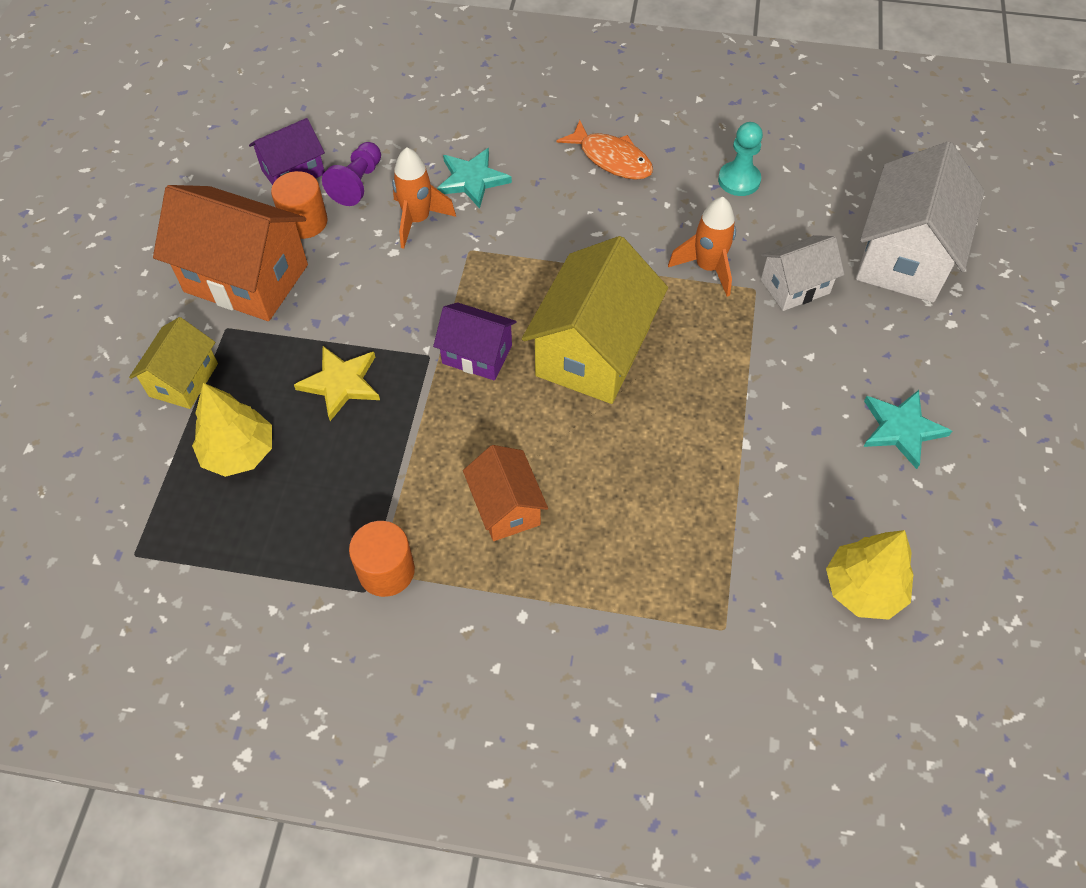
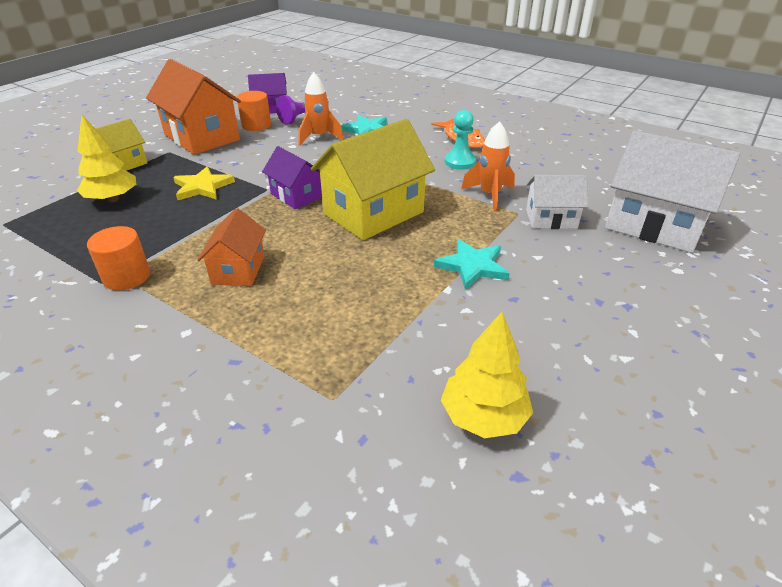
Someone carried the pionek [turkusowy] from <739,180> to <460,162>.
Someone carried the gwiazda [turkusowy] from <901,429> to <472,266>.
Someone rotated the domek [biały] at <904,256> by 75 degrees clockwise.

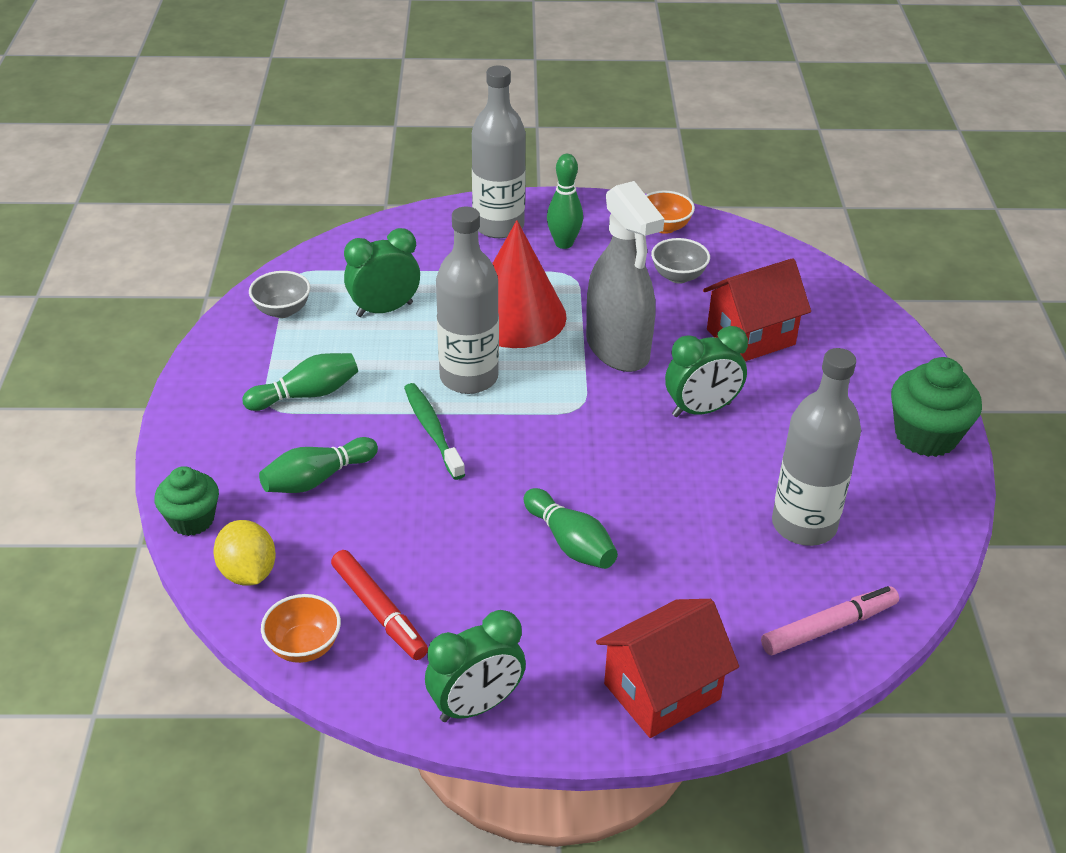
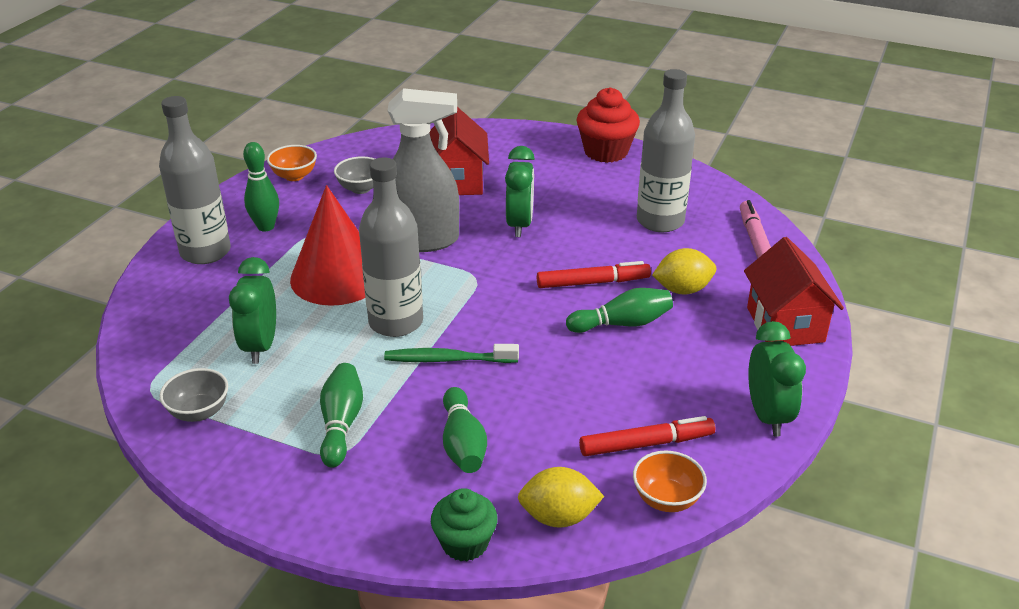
Someone put down the flamaster [czerwony] at <593,282>.
Someone put down the cytryna [żółty] at <682,289>.
Someone repainted the muffinka [zielony] at <925,436>, which became the muffinka [czerwony] at <606,152>.

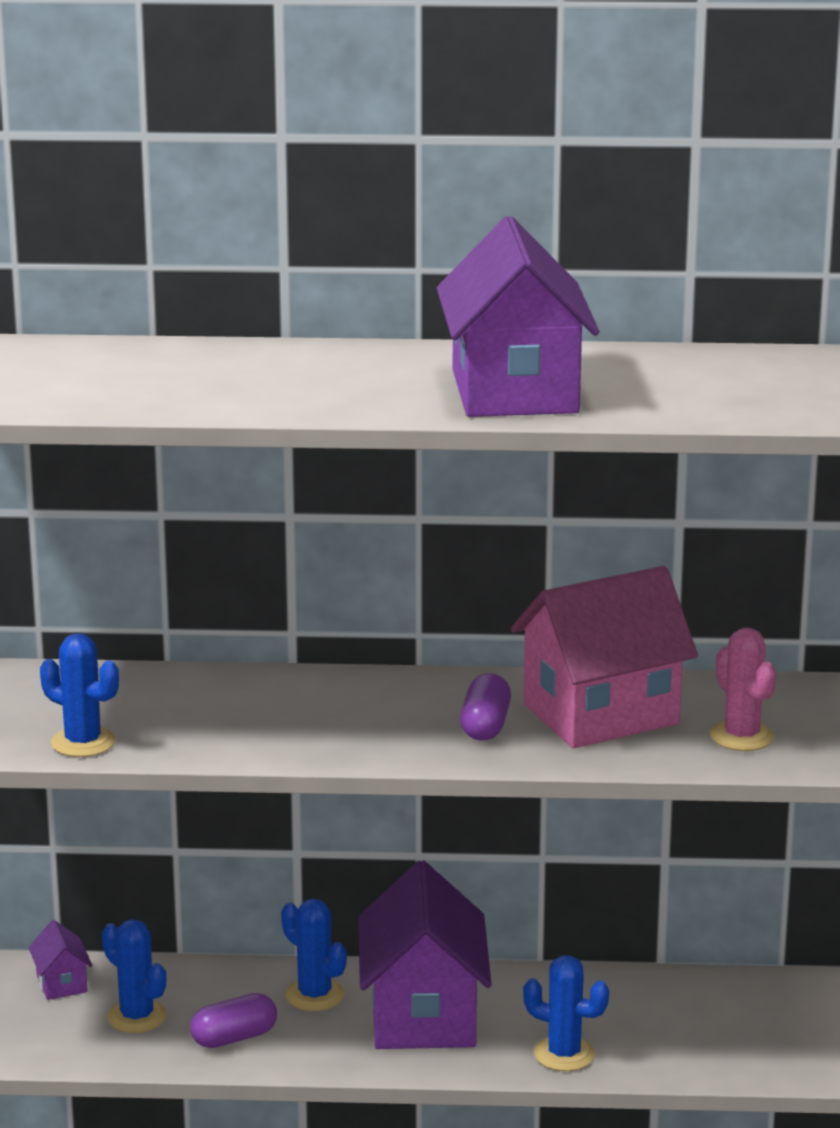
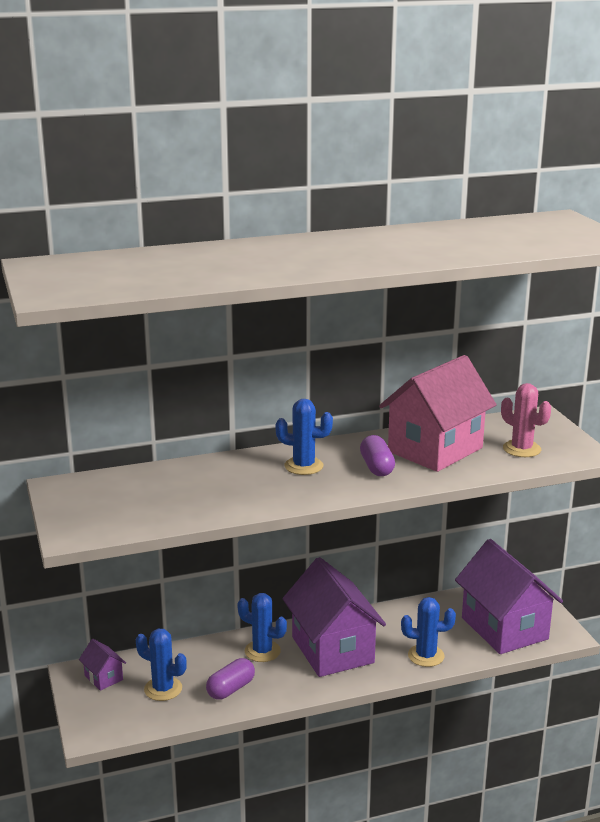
Someone carried the kaktus [niebieski] from <83,742> to <303,466>.
Someone carried the domek [fioletowy] from <515,392> to <504,628>.

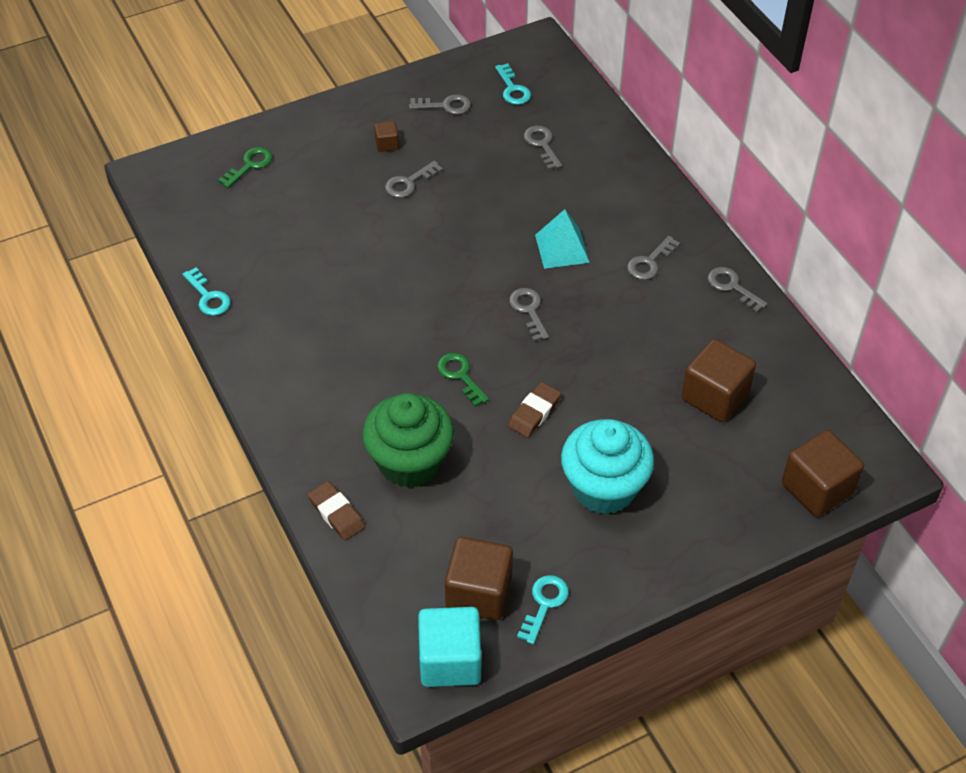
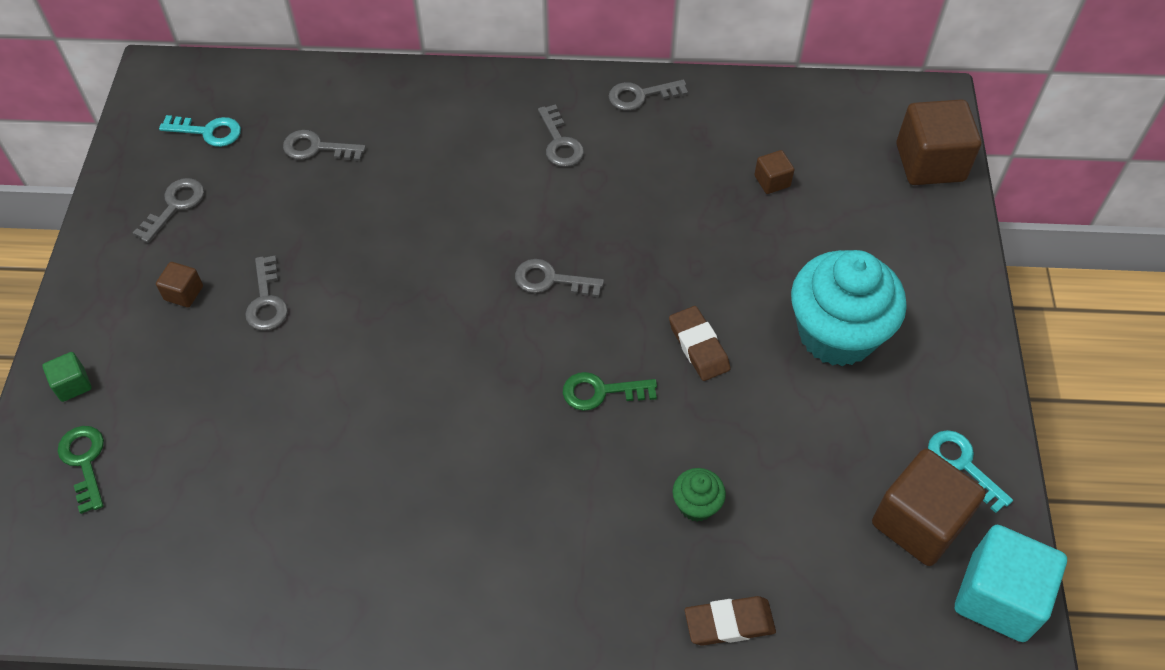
Someone took away the klucz [turkusowy] at <208,297>.
Someone took away the piramida [turkusowy] at <562,248>.
Someone put down the sześcian [zielony] at <73,385>.
Someone scaled the muffinka [zielony] at <410,462> by 0.44.
Someone scaled the sześcian [brązowy] at <715,396> by 0.47.

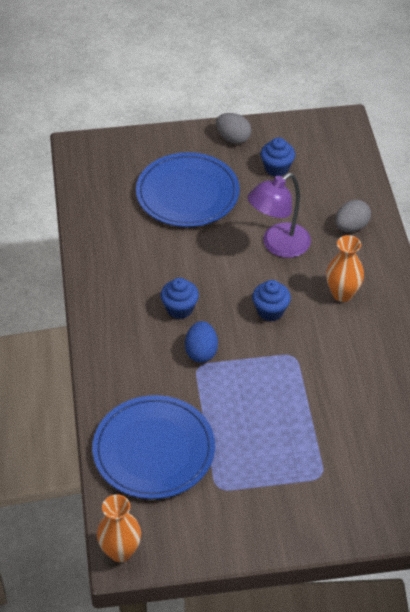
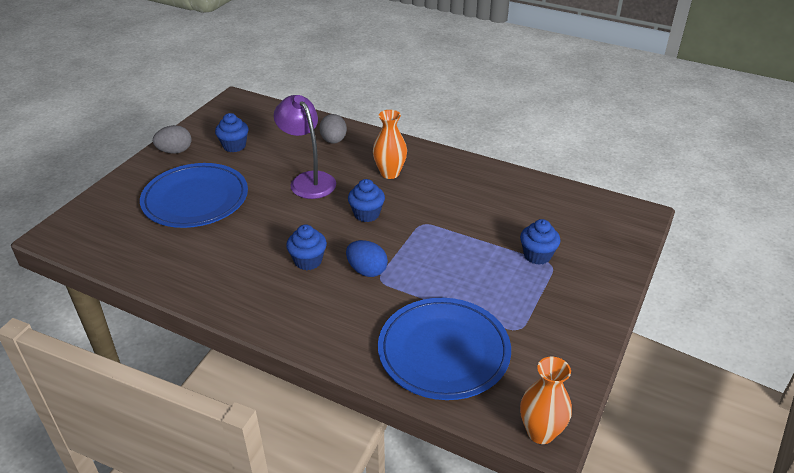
Someone put down the muffinka [niebieski] at <537,255>.
Someone rotated the lampka [fioletowy] at <278,245> by 150 degrees clockwise.

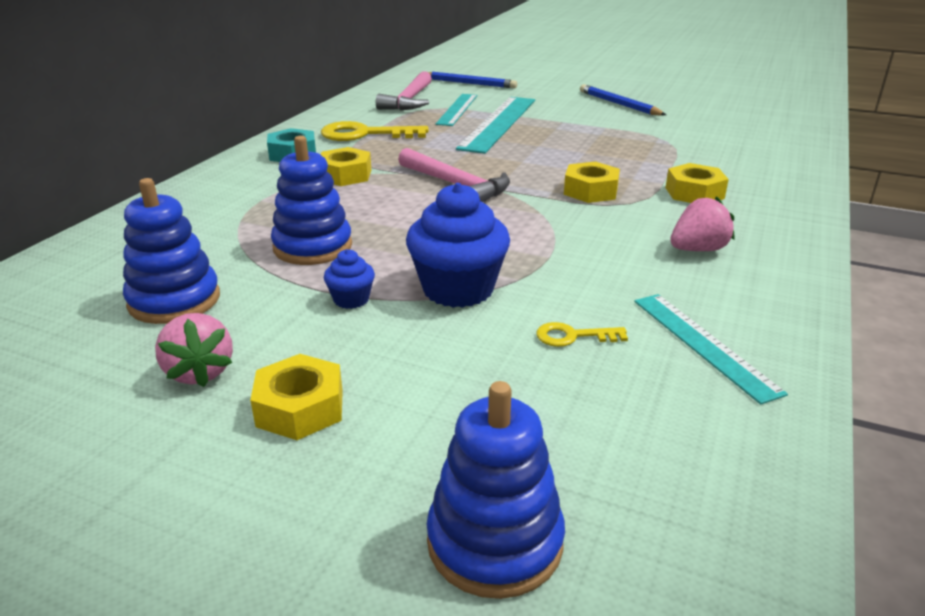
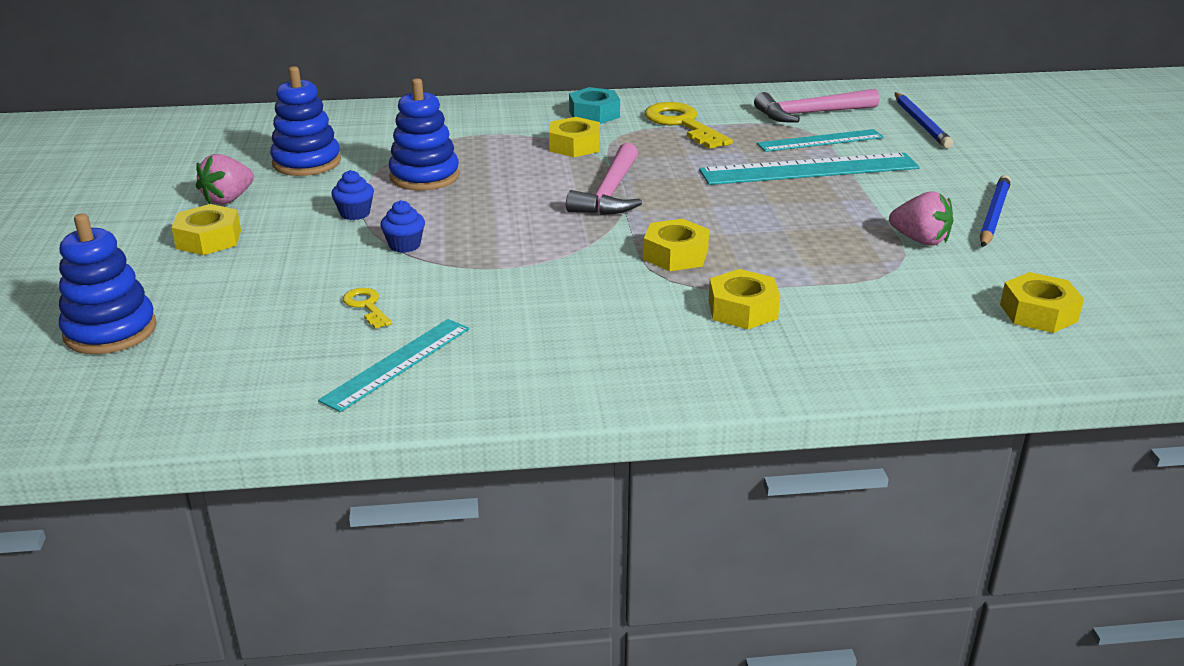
Someone put down the nakrętka [żółty] at <1038,313>.
Someone carried the truskawka [różowy] from <698,249> to <920,240>.
Someone scaled the muffinka [niebieski] at <458,289> by 0.49.

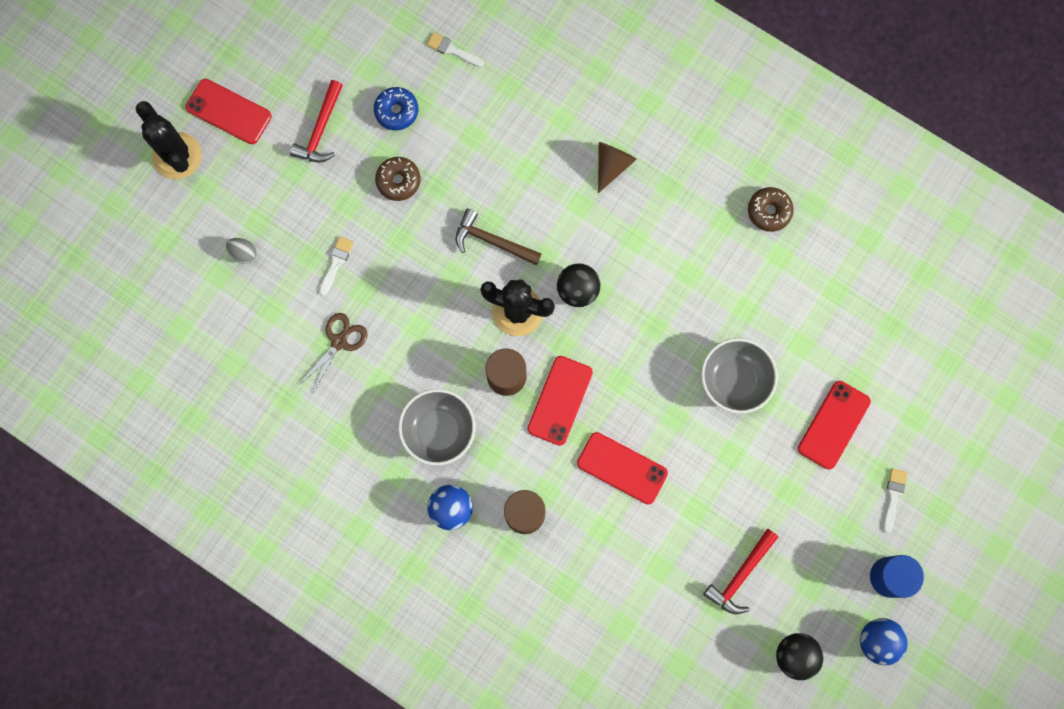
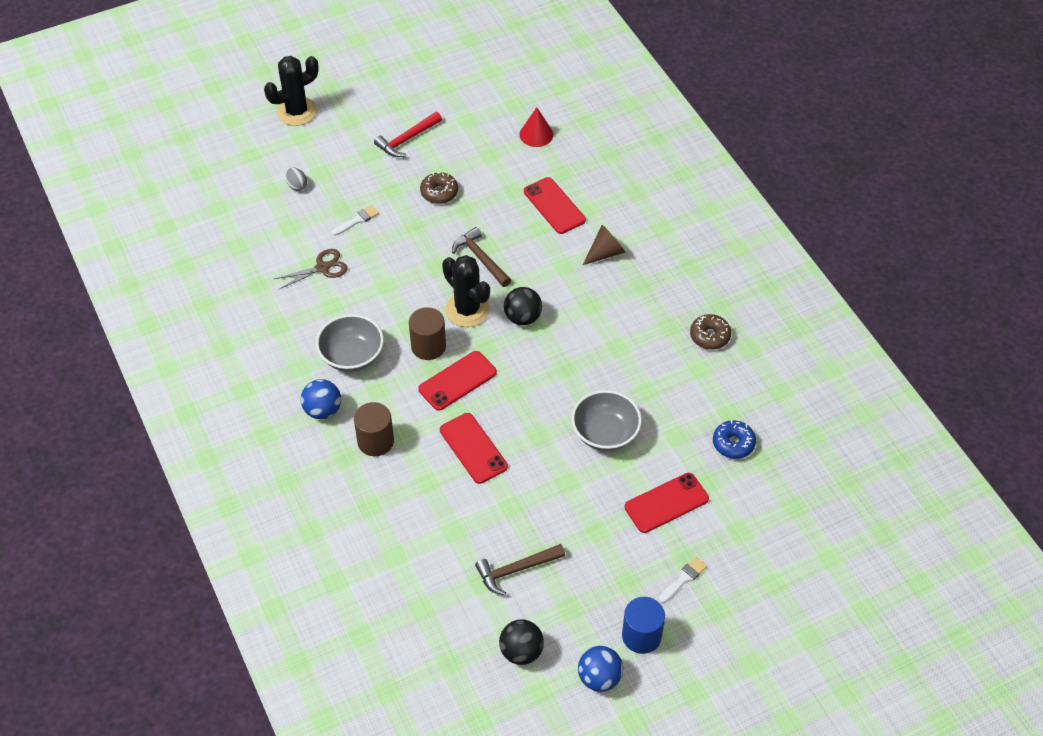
Someone carried the telefon [czerwony] from <228,112> to <554,206>.
Someone carried the donut [niebieski] from <396,111> to <733,443>.
Someone swapped the pędzel [biały] at <452,50> for the stożek [czerwony] at <536,134>.
Someone repainted the młotek [czerwony] at <740,575>, which became the młotek [brązowy] at <516,570>.
Someone rotated the kaktus [czarny] at <177,156> by 60 degrees clockwise.

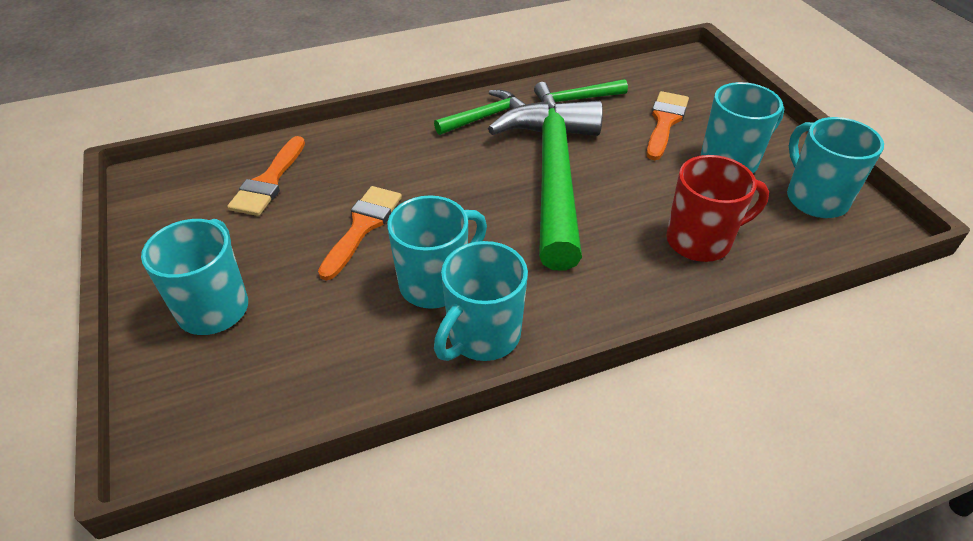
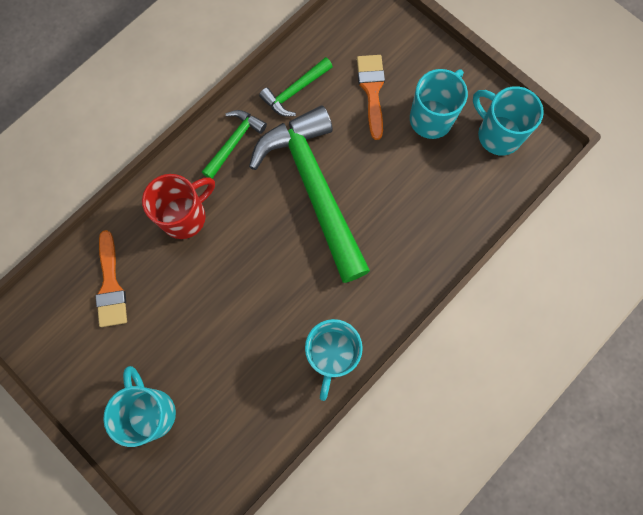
Someone took away the pędzel [pomarańczowy] at <362,227>.
Someone took away the kubek [turkusowy] at <436,283>.
Someone carried the kubek [czerwony] from <700,241> to <185,216>.

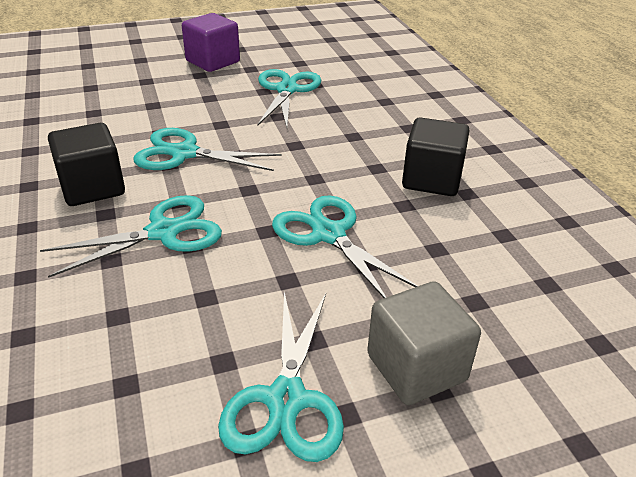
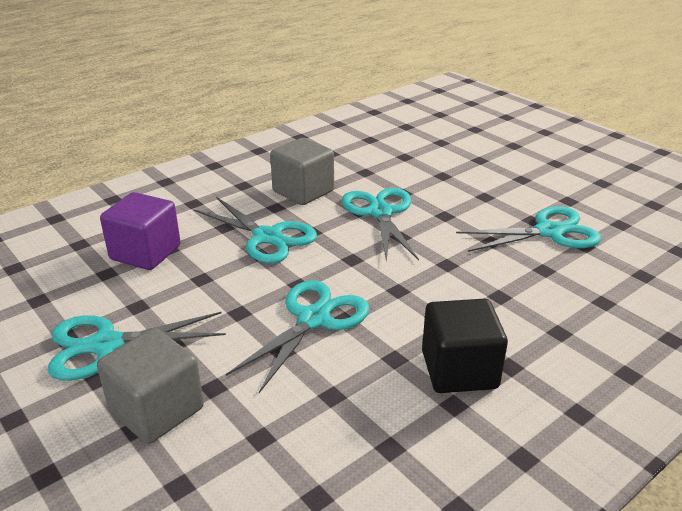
Someone carried the sześcian [fioletowy] from <213,61> to <145,253>.
Someone repainted the sześcian [czarny] at <92,187>, which became the sześcian [szary] at <303,191>.

